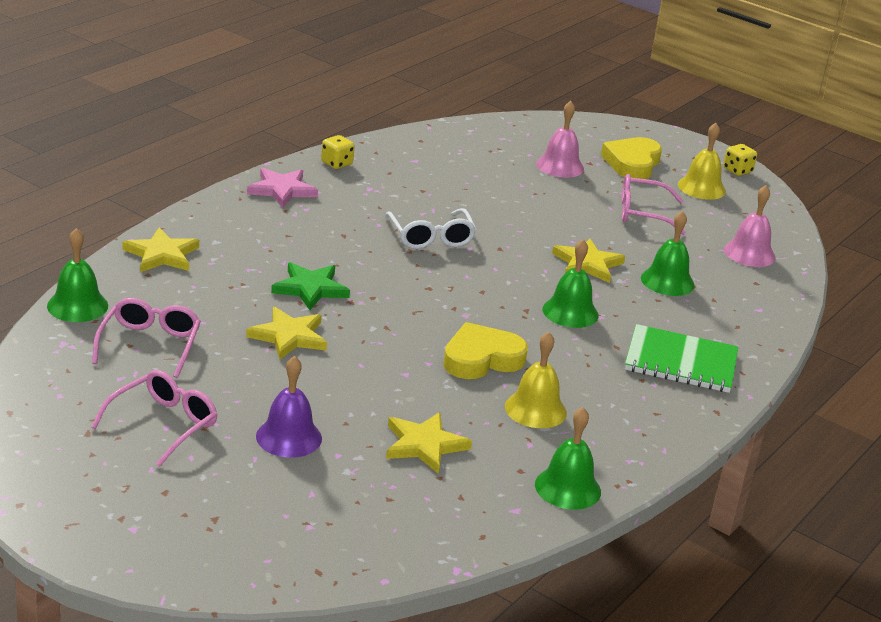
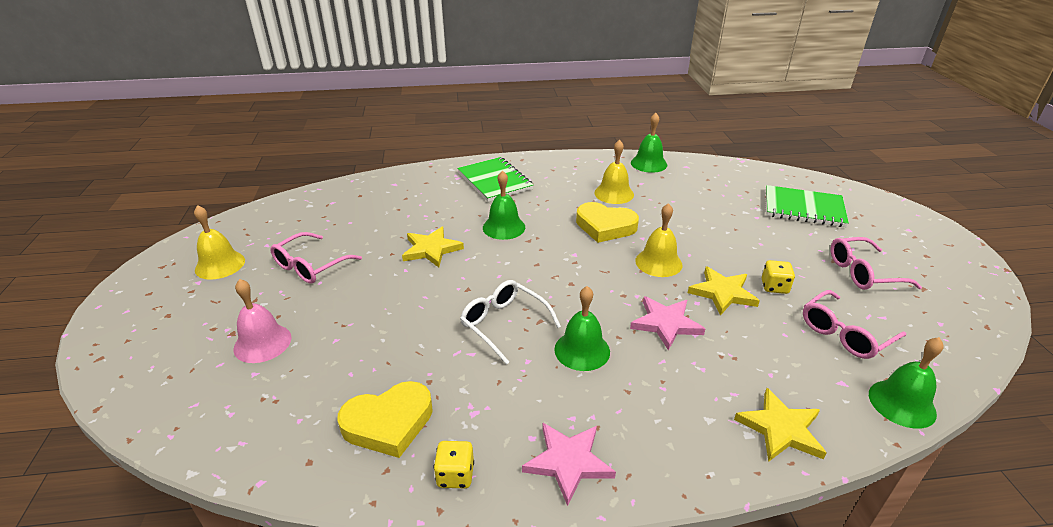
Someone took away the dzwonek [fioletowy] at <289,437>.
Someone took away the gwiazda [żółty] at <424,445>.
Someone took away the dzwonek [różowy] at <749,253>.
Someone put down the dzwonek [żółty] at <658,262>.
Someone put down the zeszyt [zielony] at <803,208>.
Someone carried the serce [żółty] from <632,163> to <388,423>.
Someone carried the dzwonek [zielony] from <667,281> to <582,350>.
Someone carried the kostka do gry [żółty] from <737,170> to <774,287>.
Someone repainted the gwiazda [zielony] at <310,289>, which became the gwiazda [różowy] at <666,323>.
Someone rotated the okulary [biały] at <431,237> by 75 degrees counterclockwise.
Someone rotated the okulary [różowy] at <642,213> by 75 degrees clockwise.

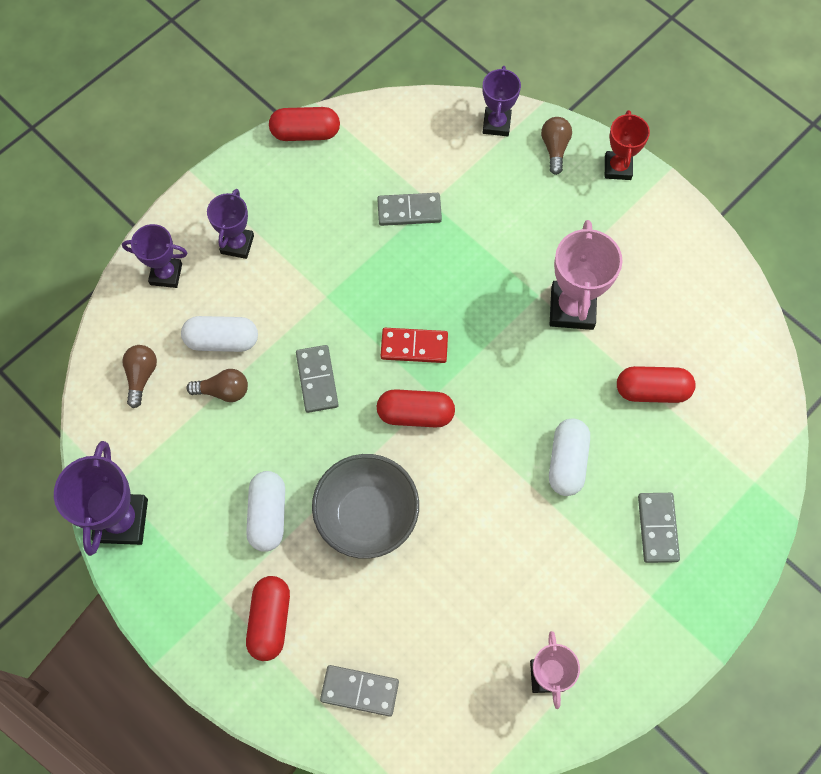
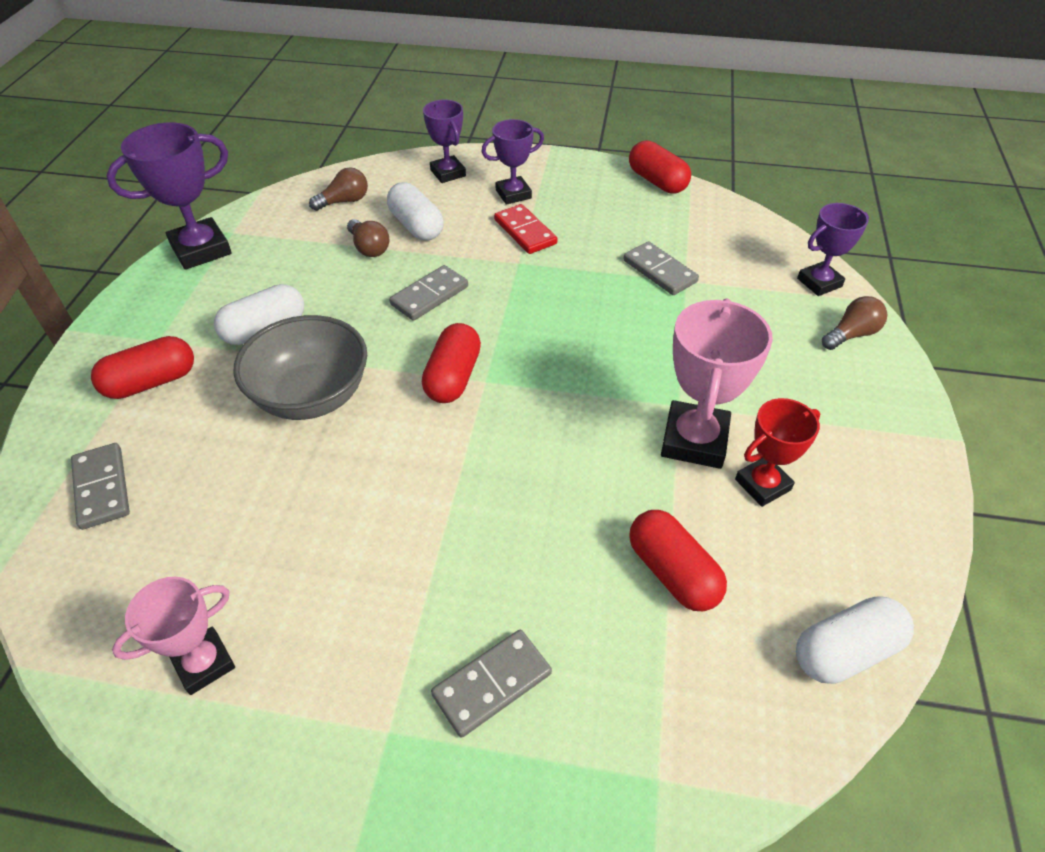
Someone carried the kostka domina [czerwony] from <414,347> to <525,232>.
Someone carried the kapsułka [biały] from <567,462> to <845,651>.
Someone carried the puchar [czerwony] from <617,168> to <762,484>.
Someone rotated the kapsułka [czerwony] at <415,414> by 45 degrees clockwise.
Someone rotated the puchar [różowy] at <572,308> by 45 degrees counterclockwise.

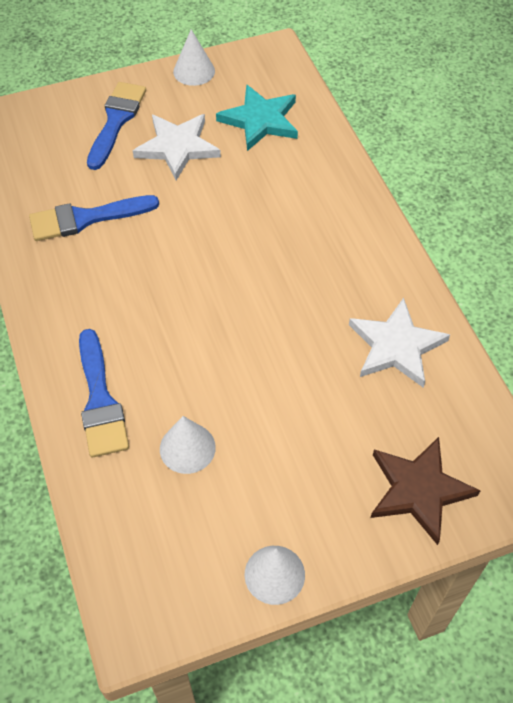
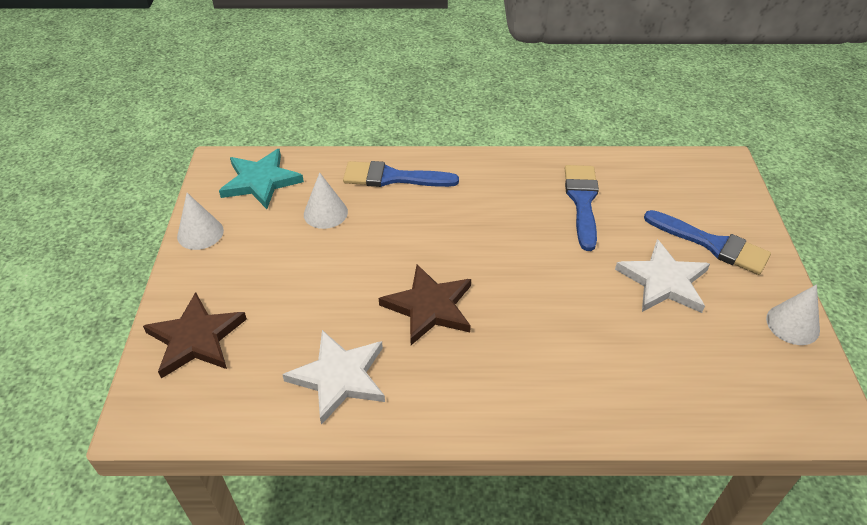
Someone put down the gwiazda [brązowy] at <429,307>.
Someone carried the gwiazda [turkusowy] from <260,120> to <261,181>.

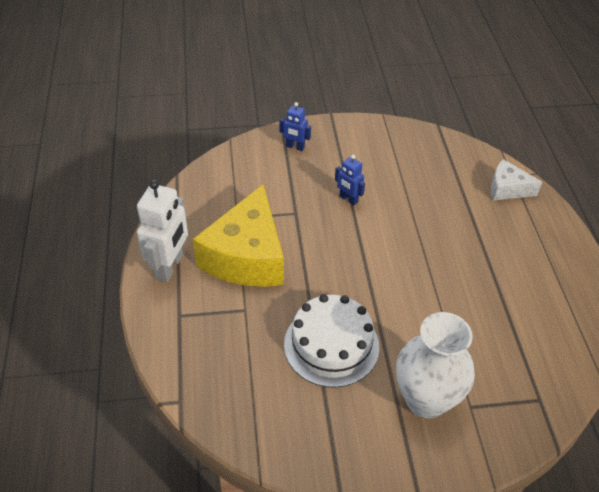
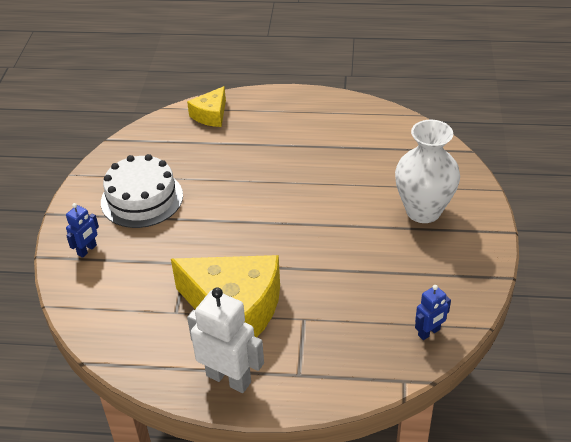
Someone carried the tort [biały] from <331,345> to <142,199>.
Someone carried the robot [niebieski] from <348,199> to <429,332>.
Someone repainted the ser [biały] at <507,189>, which became the ser [żółty] at <211,115>.

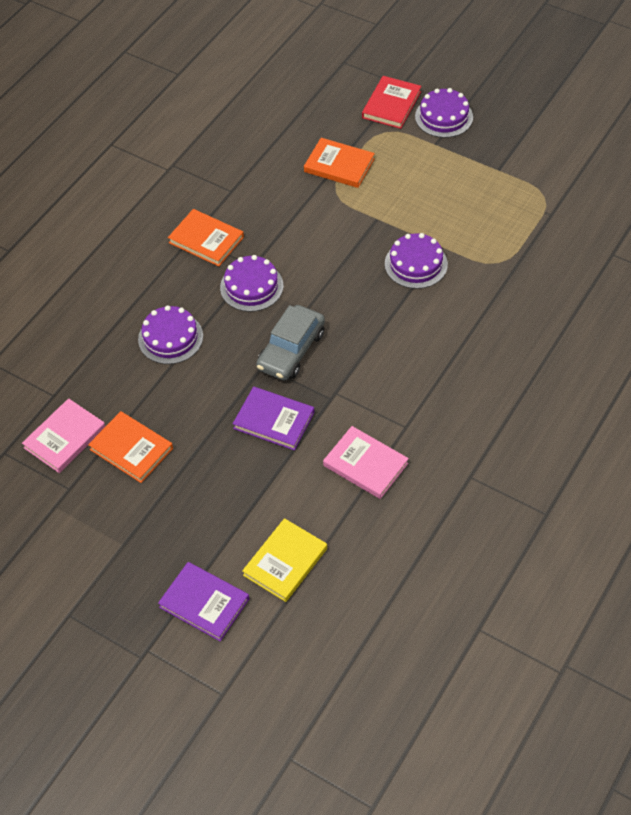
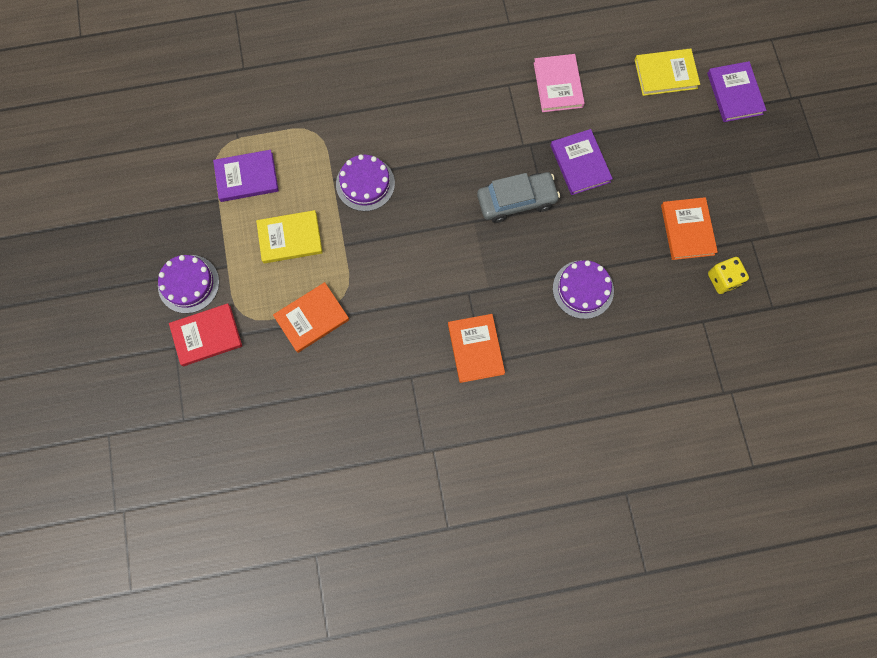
Someone took away the tort [fioletowy] at <251,286>.
Someone put down the książka [fioletowy] at <247,177>.
Someone put down the książka [żółty] at <290,238>.
Someone swapped the książka [różowy] at <65,438> for the kostka do gry [żółty] at <723,279>.
Someone rotated the książka [pomarańczowy] at <339,165> by 75 degrees clockwise.

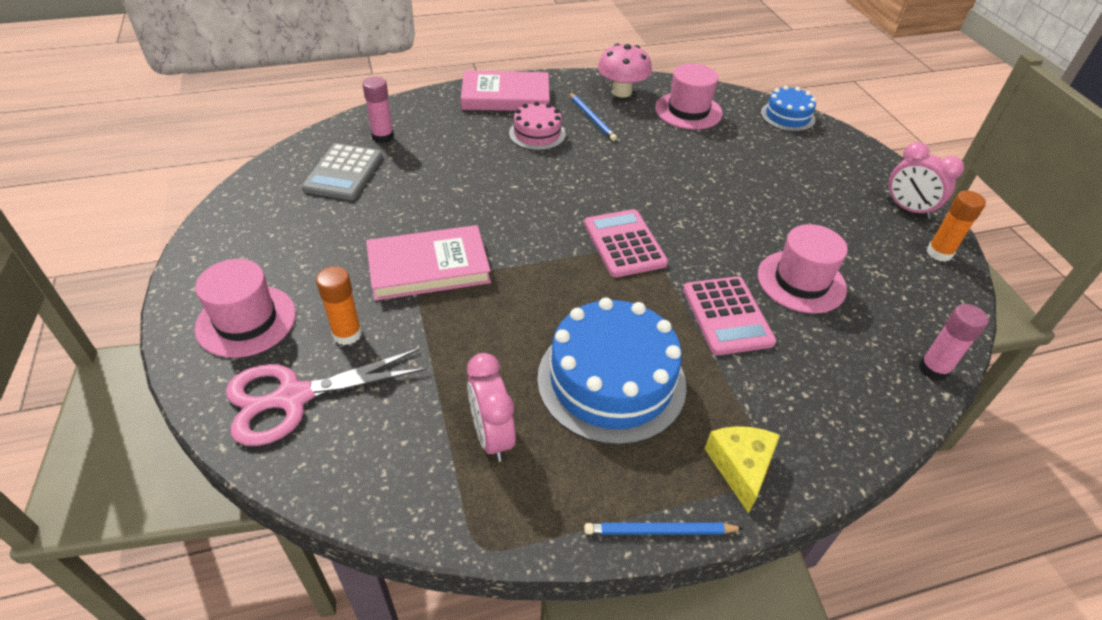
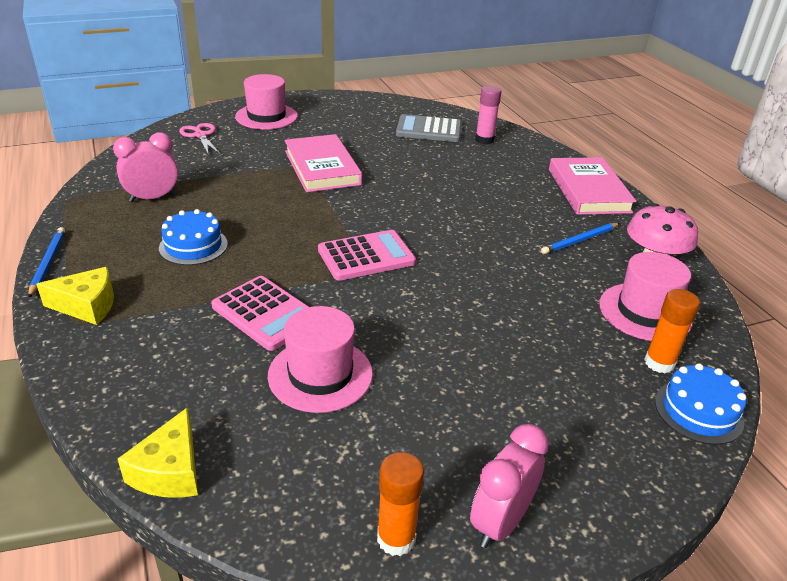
Someone took away the tort [różowy] at <537,134>.
Someone carried the klej w sztyfcie [pomarańczowy] from <347,334> to <659,363>.
Someone swapped the klej w sztyfcie [różowy] at <933,369> for the ser [żółty] at <170,471>.
Someone rotated the kalkulator [różowy] at <727,316> by 120 degrees counterclockwise.
Someone scaled the nożyczki [różowy] at <293,397> by 0.59.
Someone scaled the tort [niebieski] at <611,381> by 0.54.

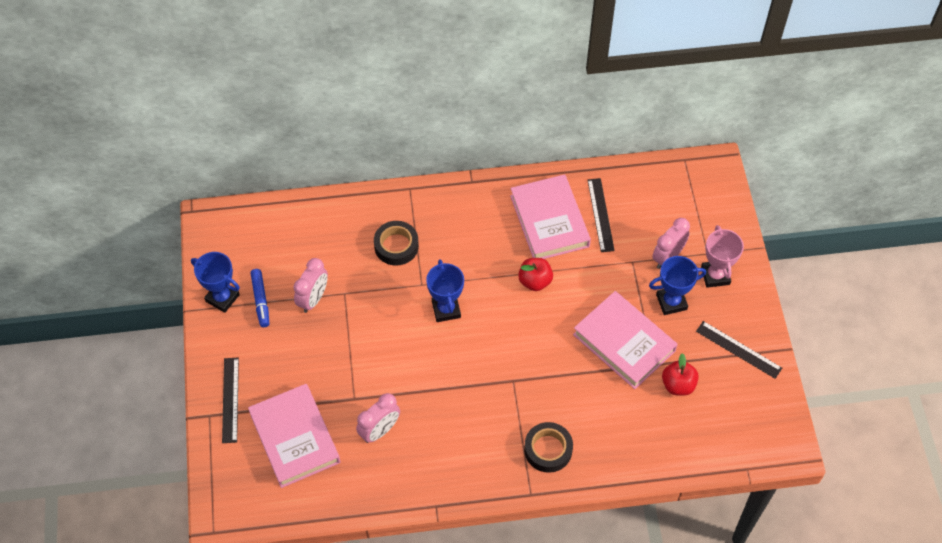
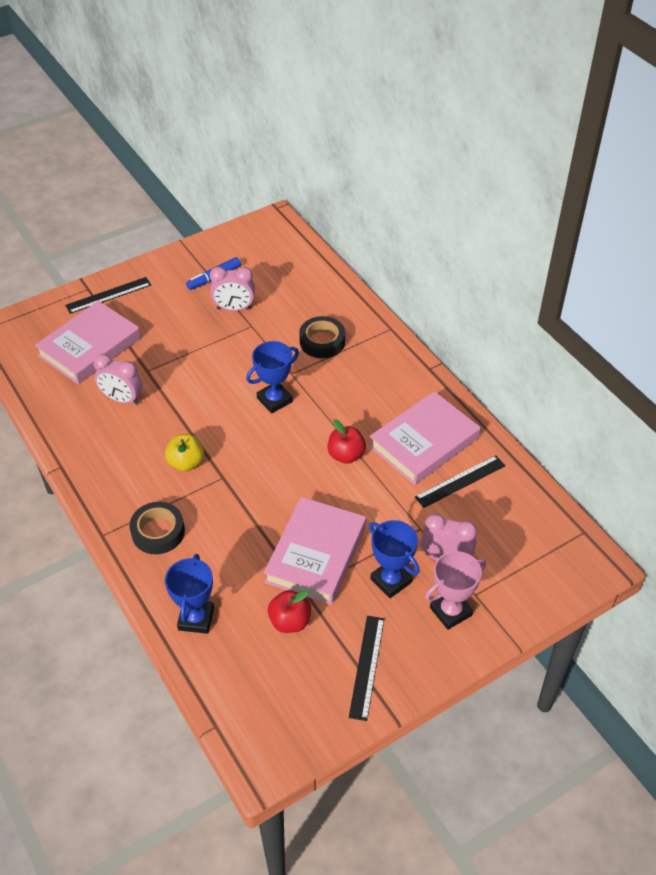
Someone put down the jabłko [żółty] at <186,463>.
Someone carried the puchar [niebieski] from <222,298> to <196,618>.

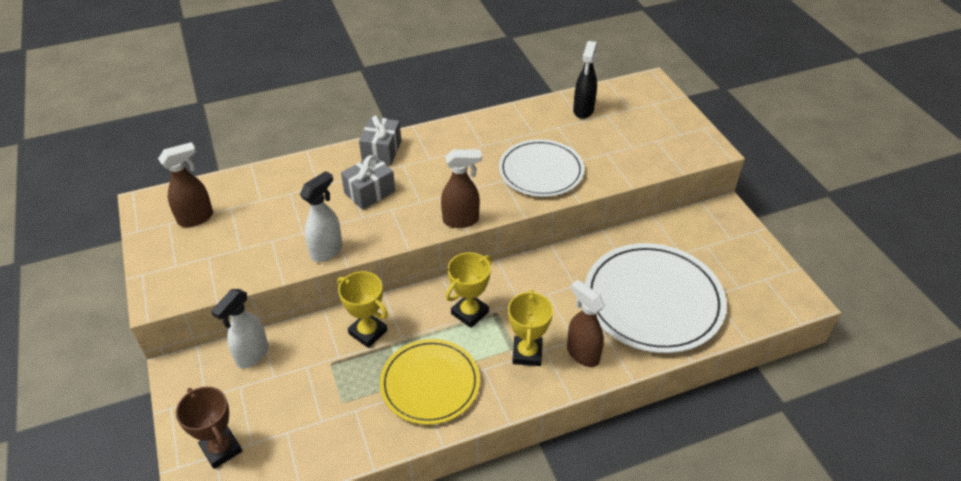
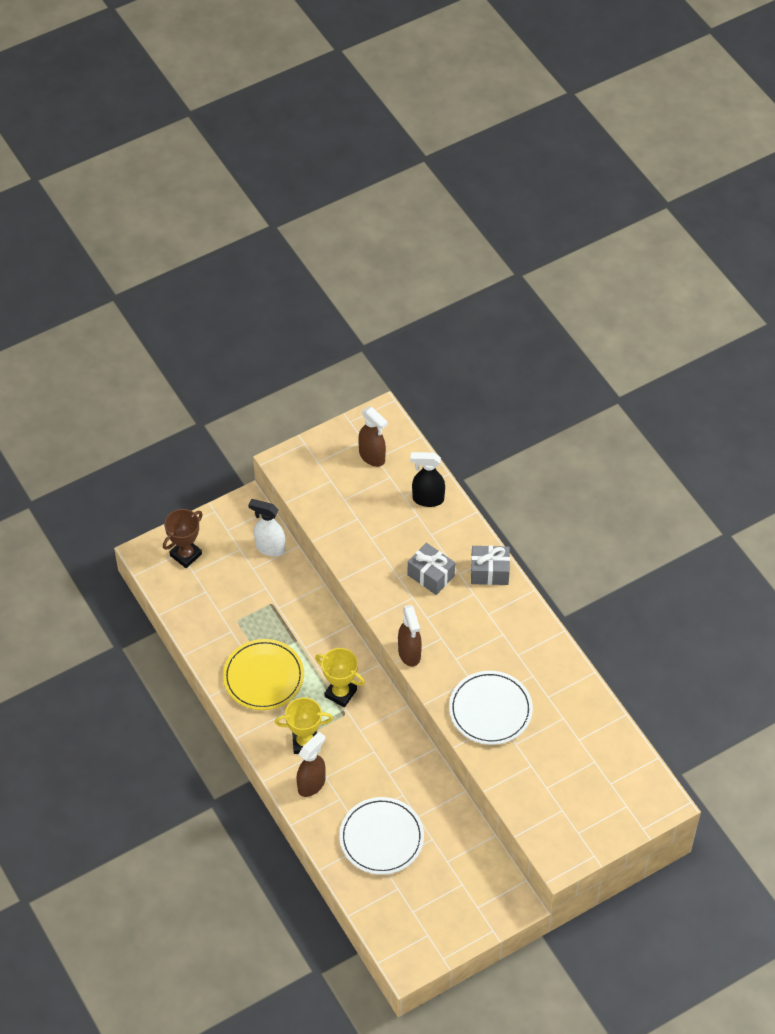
Someone took away the spryskiwacz [biały] at <327,250>.
Someone took away the puchar [żółty] at <368,332>.
Someone carried the spryskiwacz [czarny] from <583,110> to <427,499>.
Someone scaled the talerz [biały] at <653,301> by 0.66.

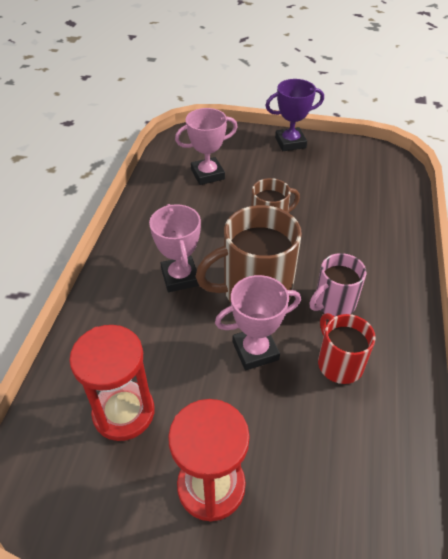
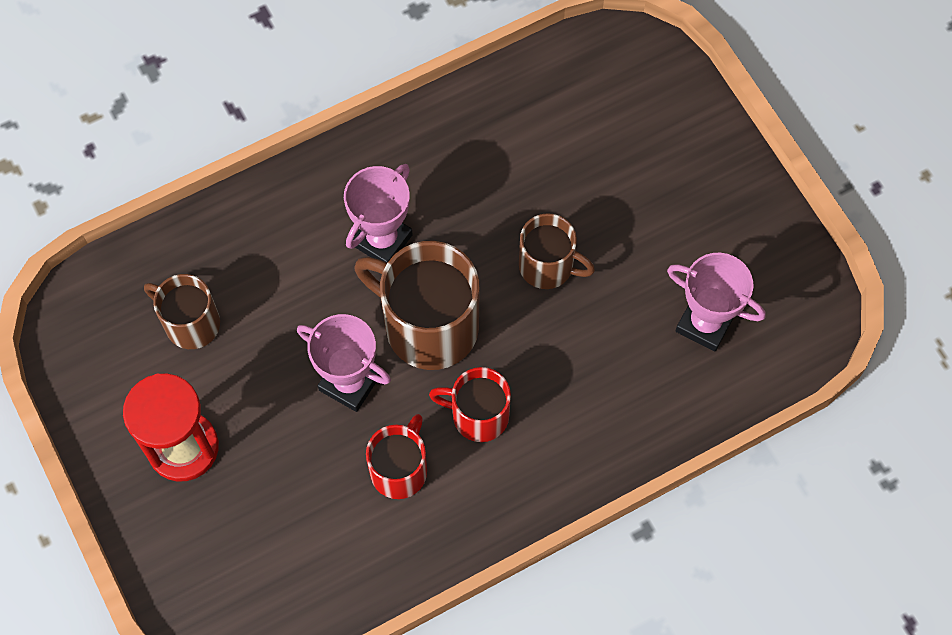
Someone took away the puchar [fioletowy] at <290,143>.
Someone carried the puchar [różowy] from <207,174> to <705,323>.
Someone swapped the klepsydra [czerwony] at <124,412> for the kubek [brązowy] at <190,323>.
Someone repainted the kubek [różowy] at <333,303>, which became the kubek [czerwony] at <478,415>.

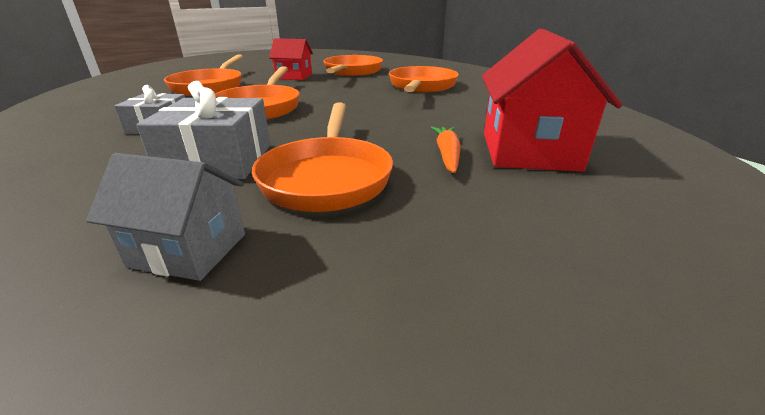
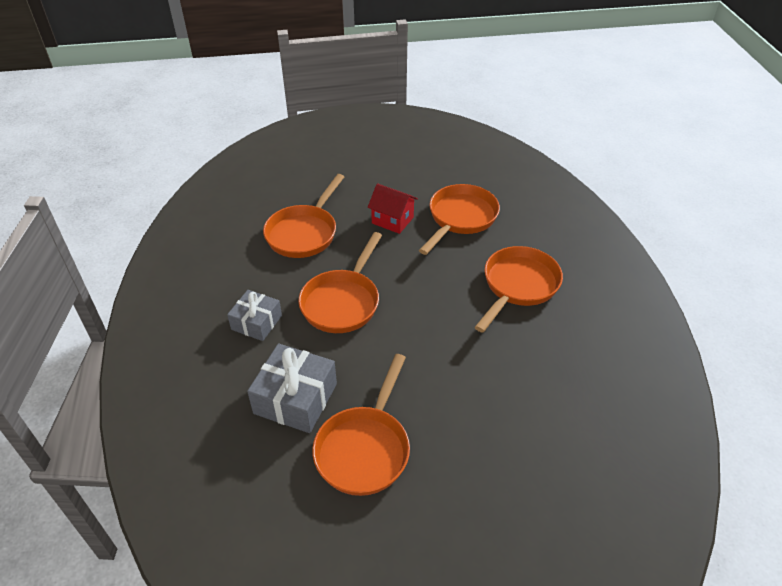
Someone took away the domek [szary] at <188,250>.
Someone took away the marchewka [pomarańczowy] at <447,155>.
Someone took away the domek [czerwony] at <528,151>.

